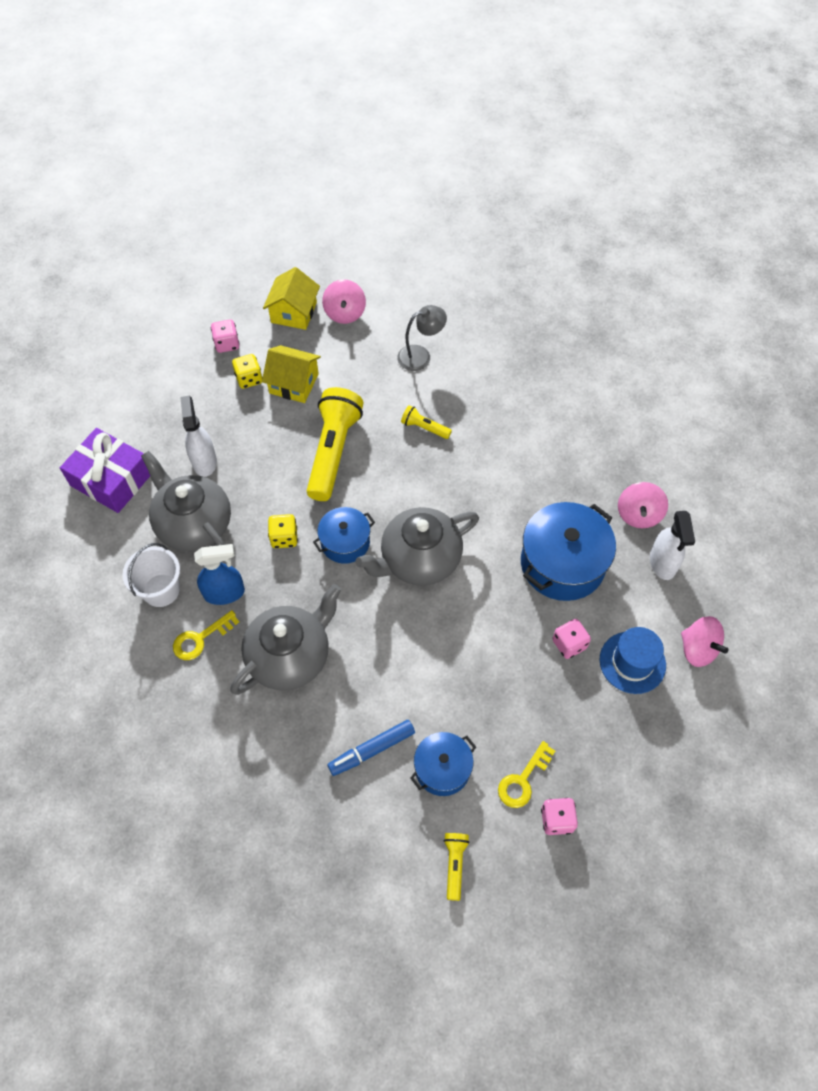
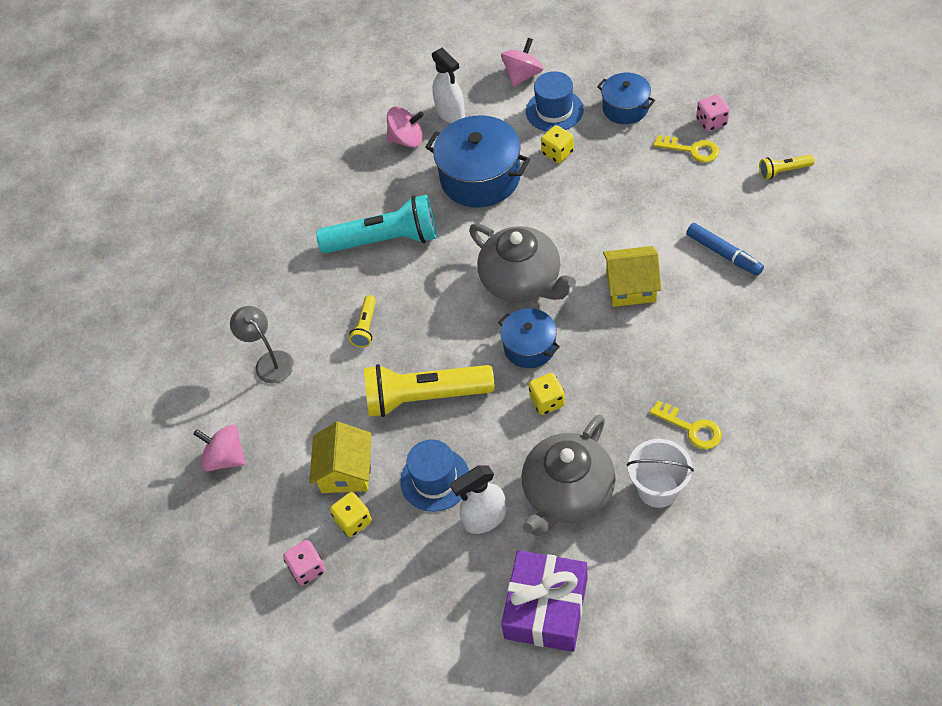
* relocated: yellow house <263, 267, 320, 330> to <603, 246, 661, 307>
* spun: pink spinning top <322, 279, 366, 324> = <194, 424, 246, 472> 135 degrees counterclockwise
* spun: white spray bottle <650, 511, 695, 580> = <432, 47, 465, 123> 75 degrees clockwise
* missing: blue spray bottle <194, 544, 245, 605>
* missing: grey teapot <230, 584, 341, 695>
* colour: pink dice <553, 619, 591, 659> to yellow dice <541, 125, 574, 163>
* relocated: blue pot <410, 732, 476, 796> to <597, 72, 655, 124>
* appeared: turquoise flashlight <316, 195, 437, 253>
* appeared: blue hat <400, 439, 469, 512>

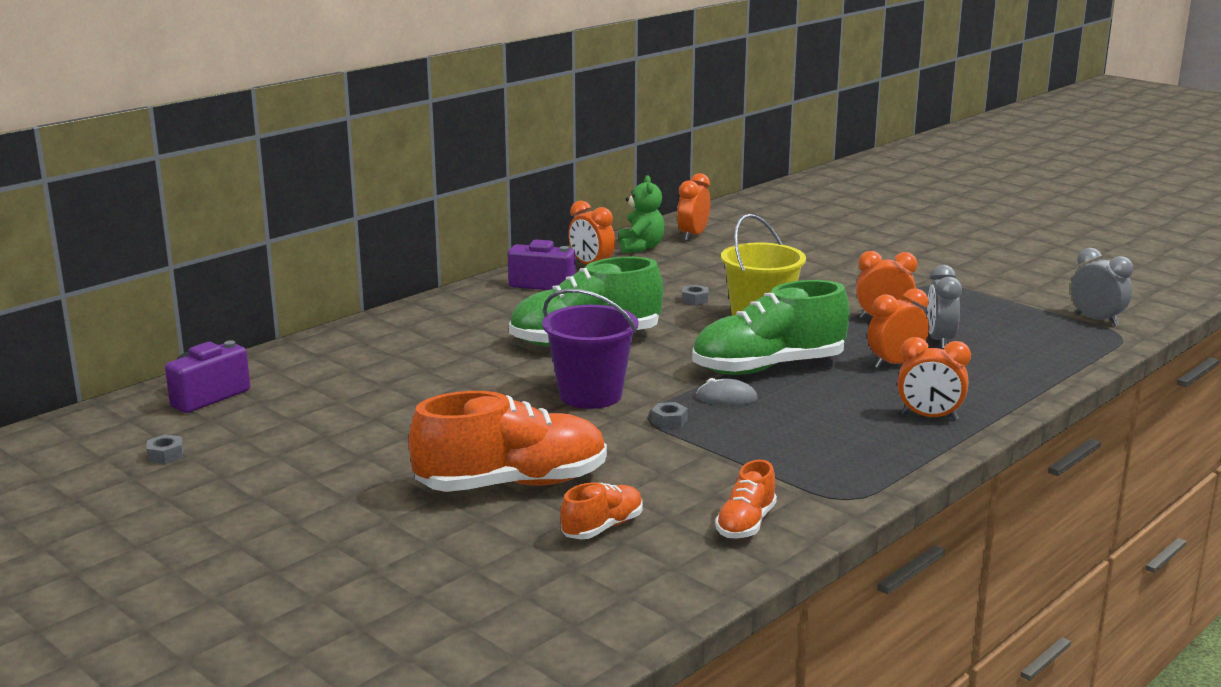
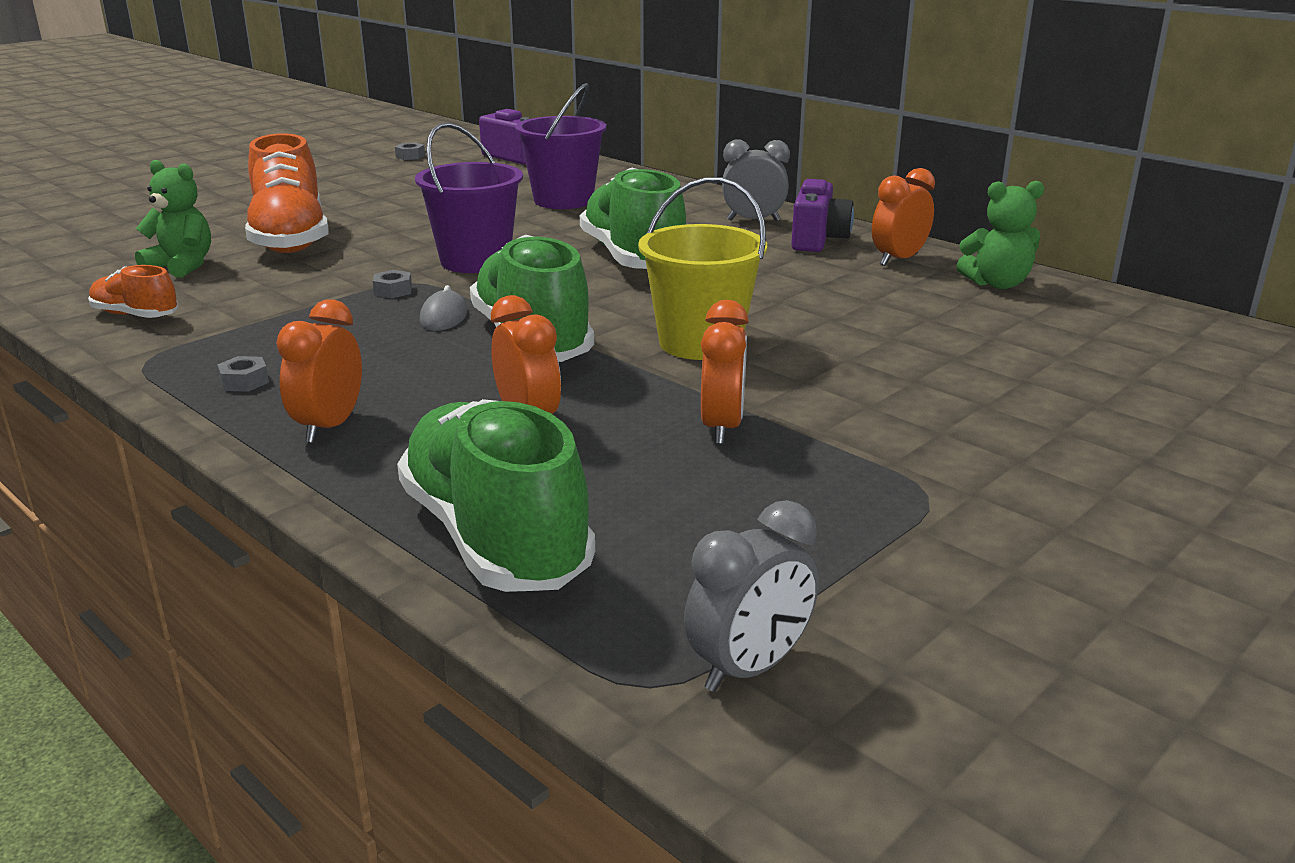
* missing: orange clock <677, 173, 710, 241>
* relocated: grey clock <927, 265, 962, 349> to <722, 140, 790, 221>
* relocated: grey nut <682, 284, 708, 305> to <217, 356, 269, 392>
* exchanged: orange shoe <560, 482, 643, 539> to green teddy bear <135, 160, 211, 278>
* appeared: purple bucket <515, 83, 607, 209>
* appeared: green shoe <397, 399, 595, 592>

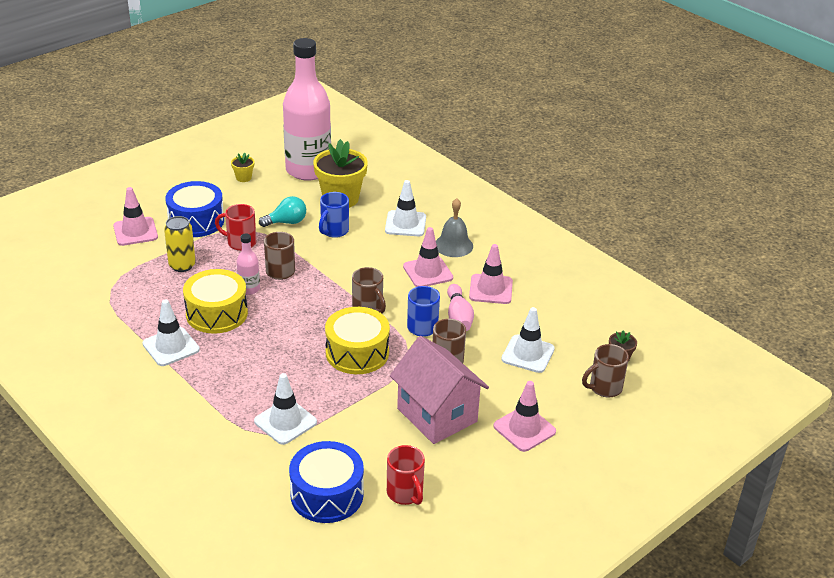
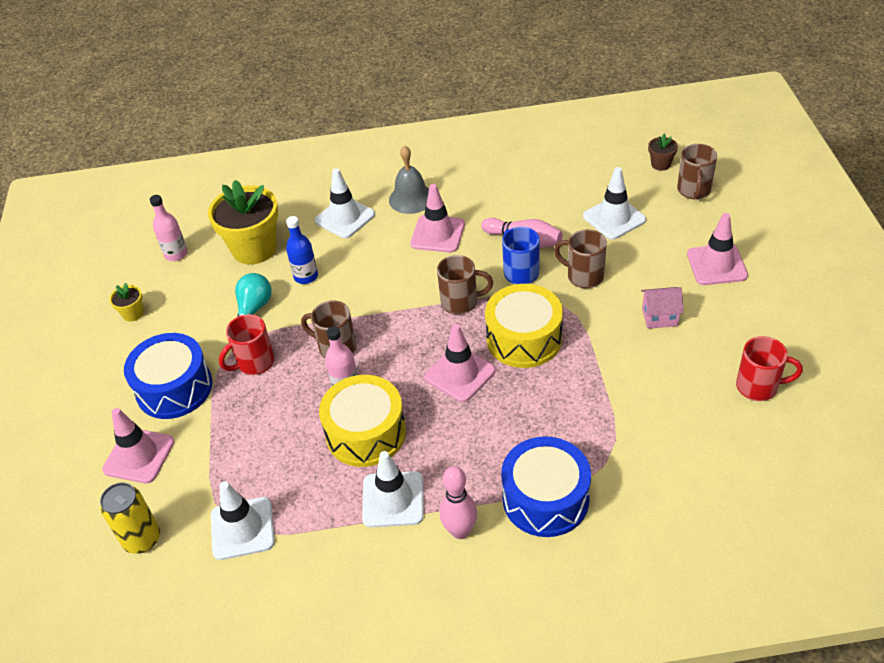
* size: pink bottle <283, 38, 331, 181> = <150, 195, 188, 261> x0.41
* exchanged: blue mug <319, 192, 349, 238> to blue bottle <286, 216, 318, 284>
* relocated: yellow can <164, 216, 196, 272> to <100, 482, 160, 554>
* relocated: pink traffic cone <469, 244, 513, 304> to <425, 324, 495, 402>
* size: pink house <390, 336, 489, 444> = <641, 287, 684, 329> x0.45
* relocated: white traffic cone <254, 373, 317, 445> to <211, 481, 275, 560>
* relocated: blue drum <289, 441, 364, 523> to <501, 437, 591, 537>
* appeared: pink bowling pin <440, 466, 477, 539>

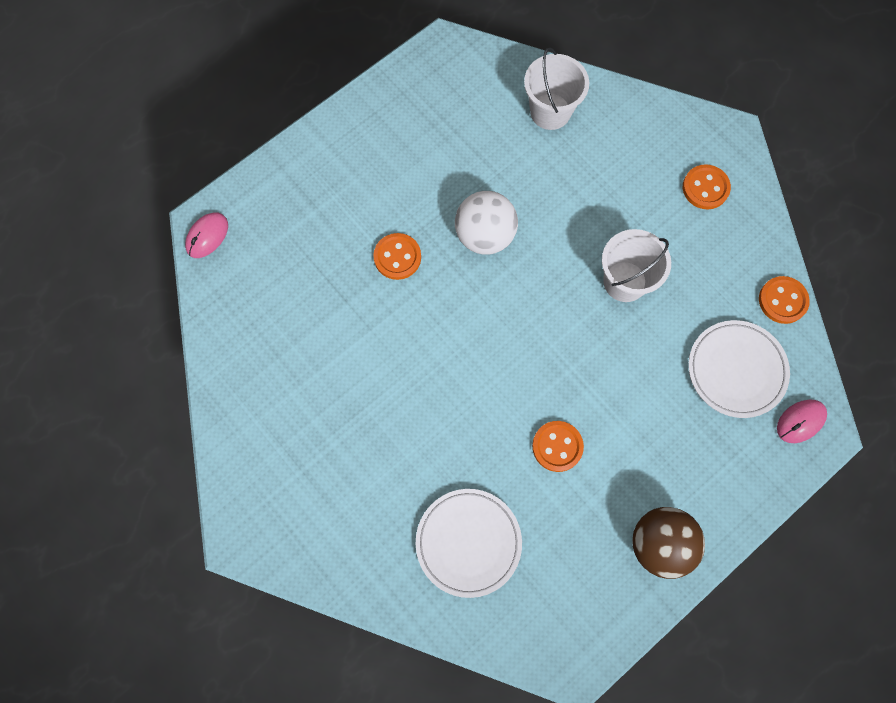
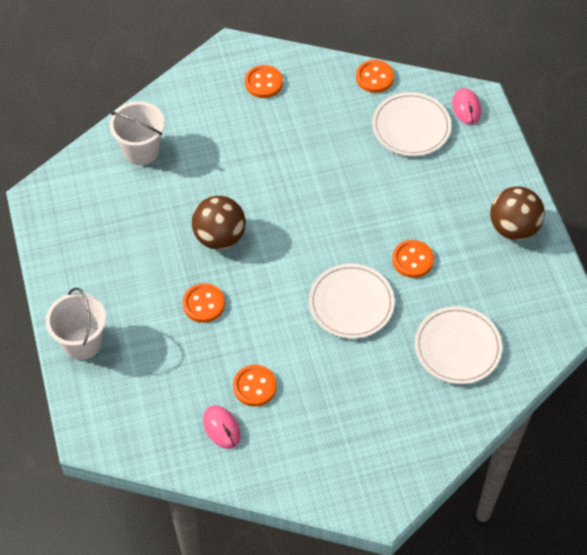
* colour: white ball <455, 191, 518, 255> to brown ball <192, 196, 246, 250>
* relocated: pink mouse <185, 212, 228, 258> to <203, 405, 241, 449>
* relocated: white bucket <602, 229, 671, 302> to <46, 288, 106, 360>
* appeared: white plate <309, 264, 395, 339>
* appeared: orange button <233, 365, 277, 406>

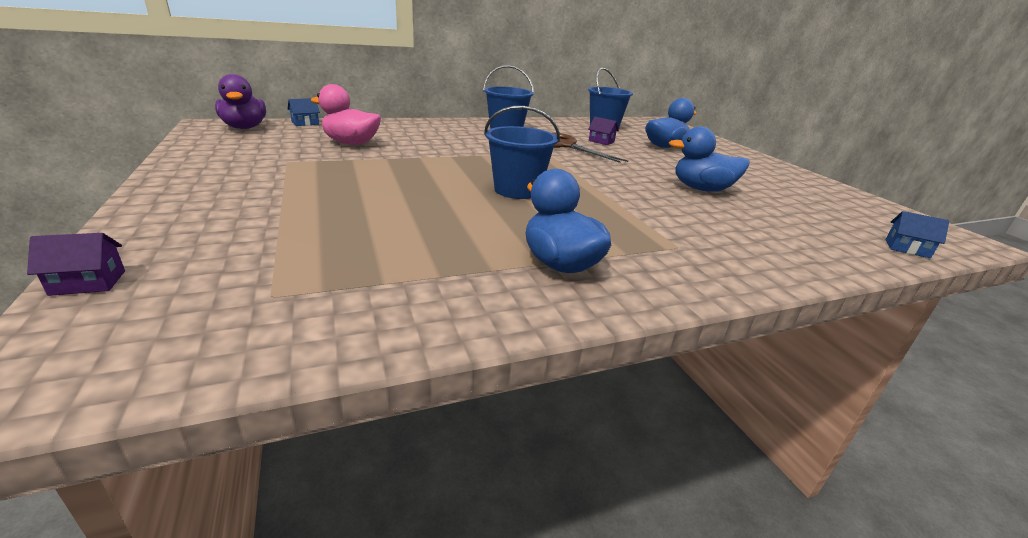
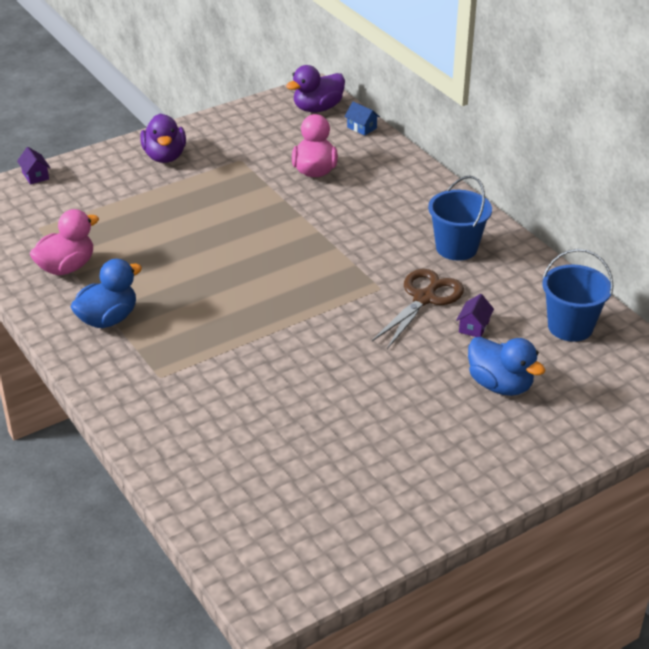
* missing: blue bucket <484, 106, 560, 199>
* missing: blue duck <669, 126, 750, 191>
* missing: blue house <886, 211, 949, 258>
* appeared: purple duck <140, 114, 186, 163>
* appeared: pink duck <30, 209, 99, 275>

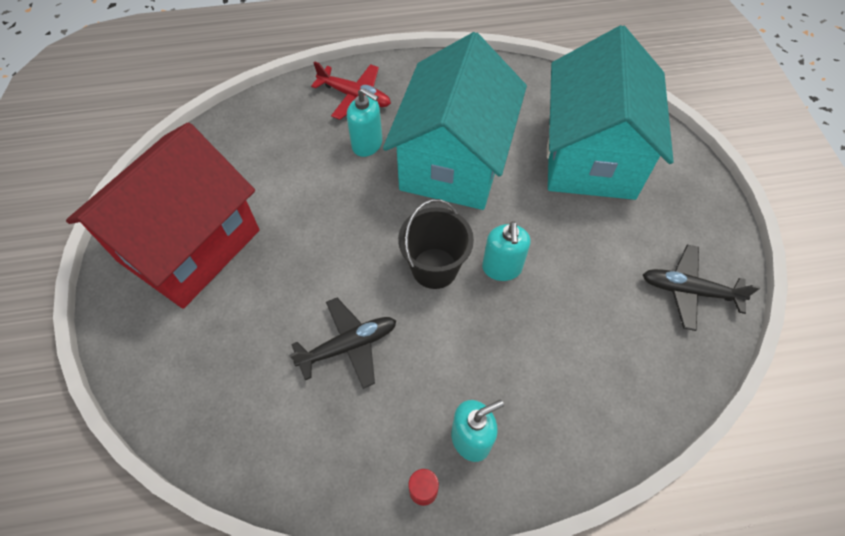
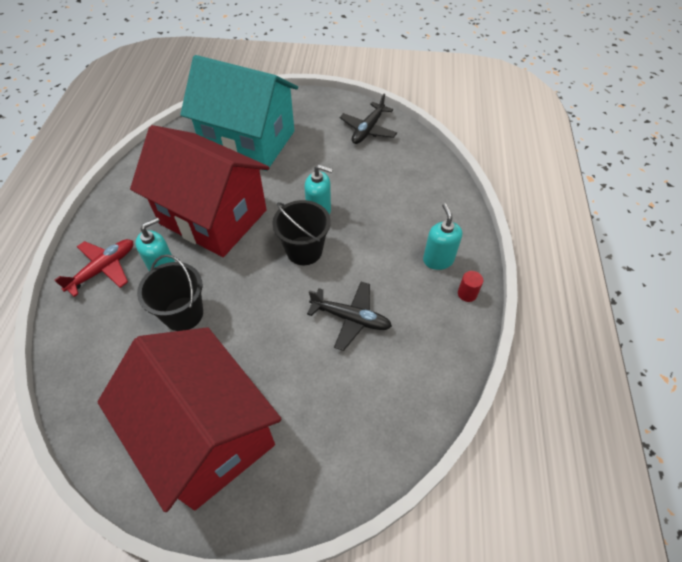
* colour: turquoise house <383, 32, 527, 210> to red house <130, 125, 269, 257>
* spun: black plane <289, 298, 396, 389> = <307, 282, 392, 351> 120 degrees clockwise
* appeared: black bucket <137, 254, 203, 331>

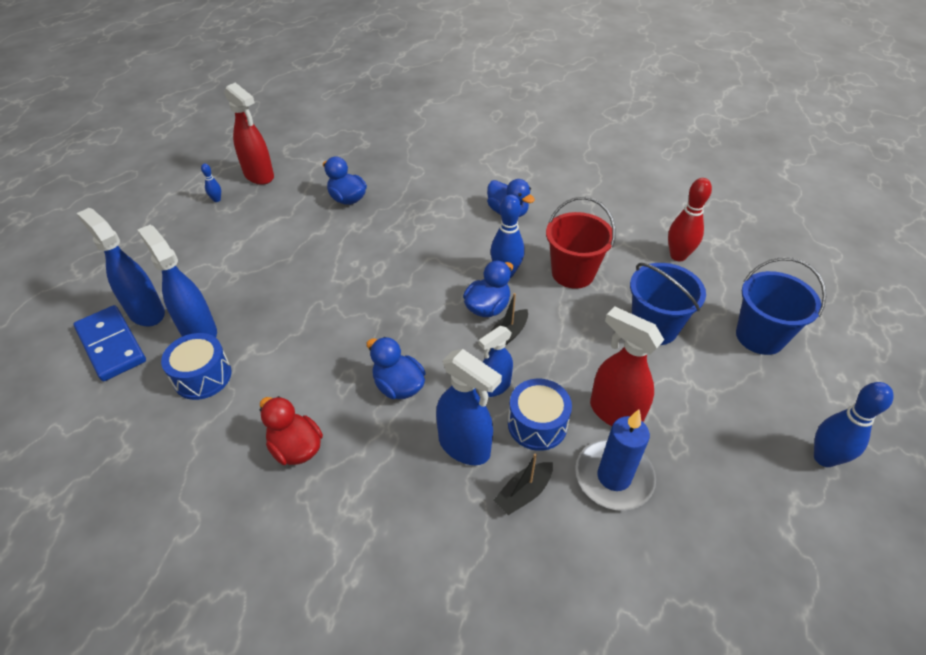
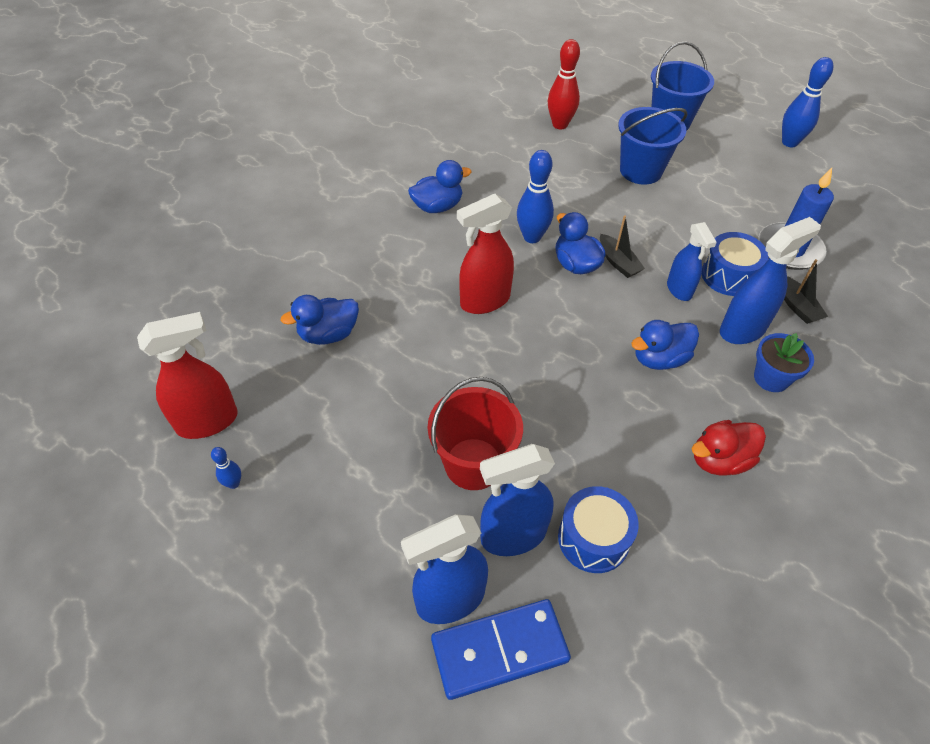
* relocated: red bucket <546, 197, 615, 289> to <428, 377, 523, 490>
* relocated: red spray bottle <590, 306, 664, 426> to <457, 194, 514, 314>
* appeared: blue flower pot <754, 333, 814, 392>

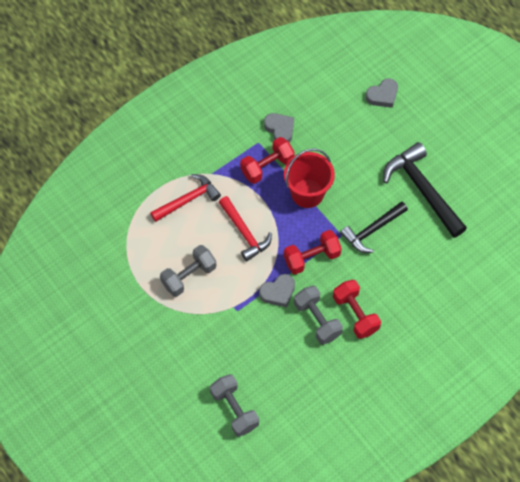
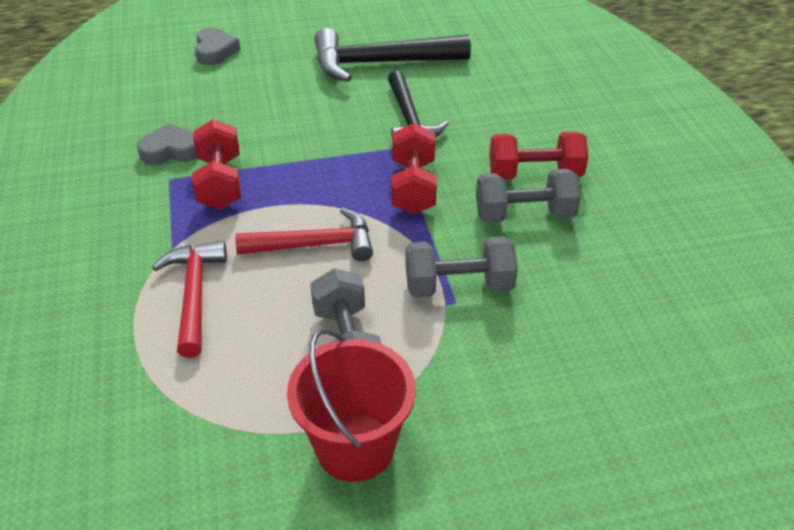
* relocated: red bucket <284, 148, 335, 208> to <287, 328, 416, 482>
* missing: grey heart <259, 274, 295, 307>
* relocated: grey dumbbell <210, 374, 259, 437> to <406, 236, 518, 298>

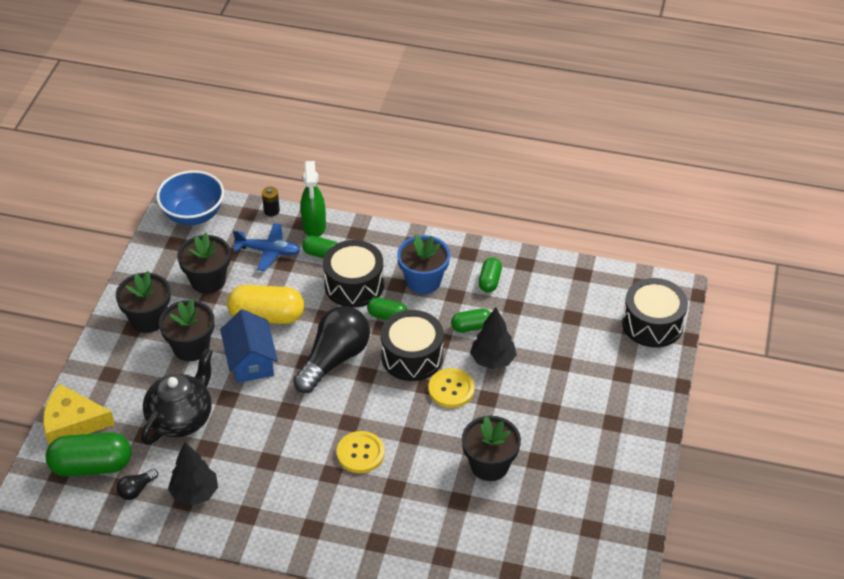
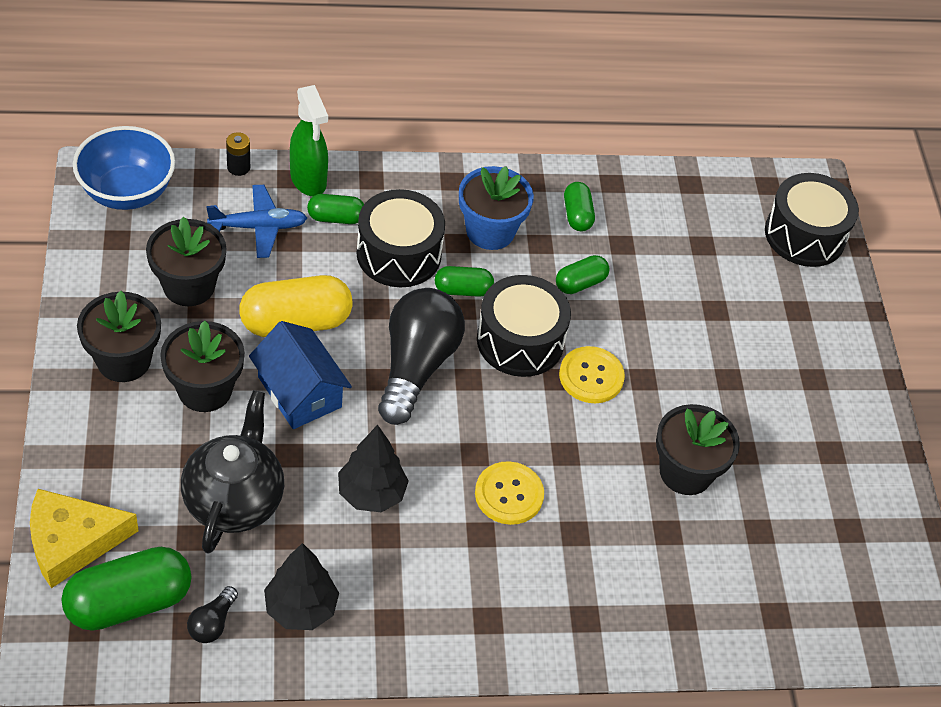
* relocated: black tree <470, 307, 517, 369> to <338, 425, 409, 512>

